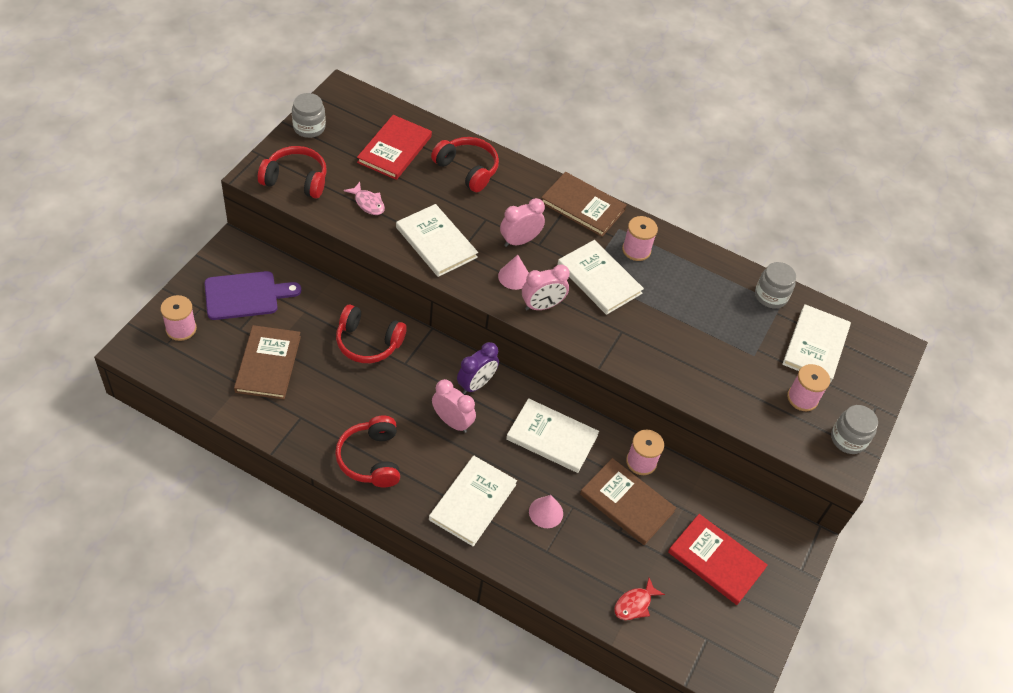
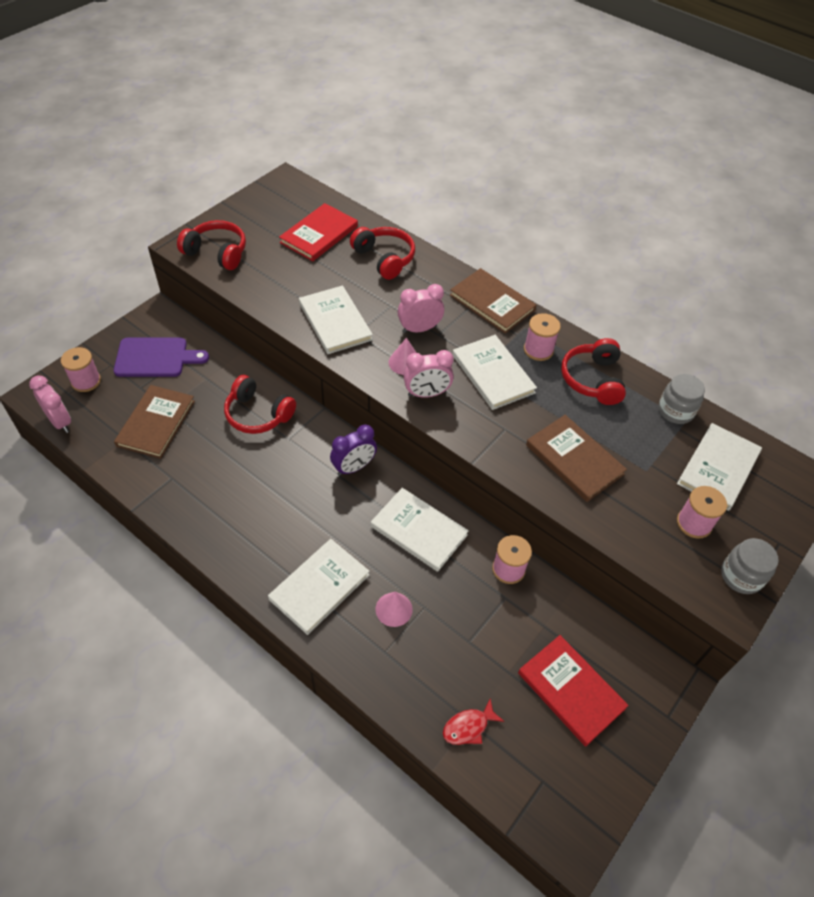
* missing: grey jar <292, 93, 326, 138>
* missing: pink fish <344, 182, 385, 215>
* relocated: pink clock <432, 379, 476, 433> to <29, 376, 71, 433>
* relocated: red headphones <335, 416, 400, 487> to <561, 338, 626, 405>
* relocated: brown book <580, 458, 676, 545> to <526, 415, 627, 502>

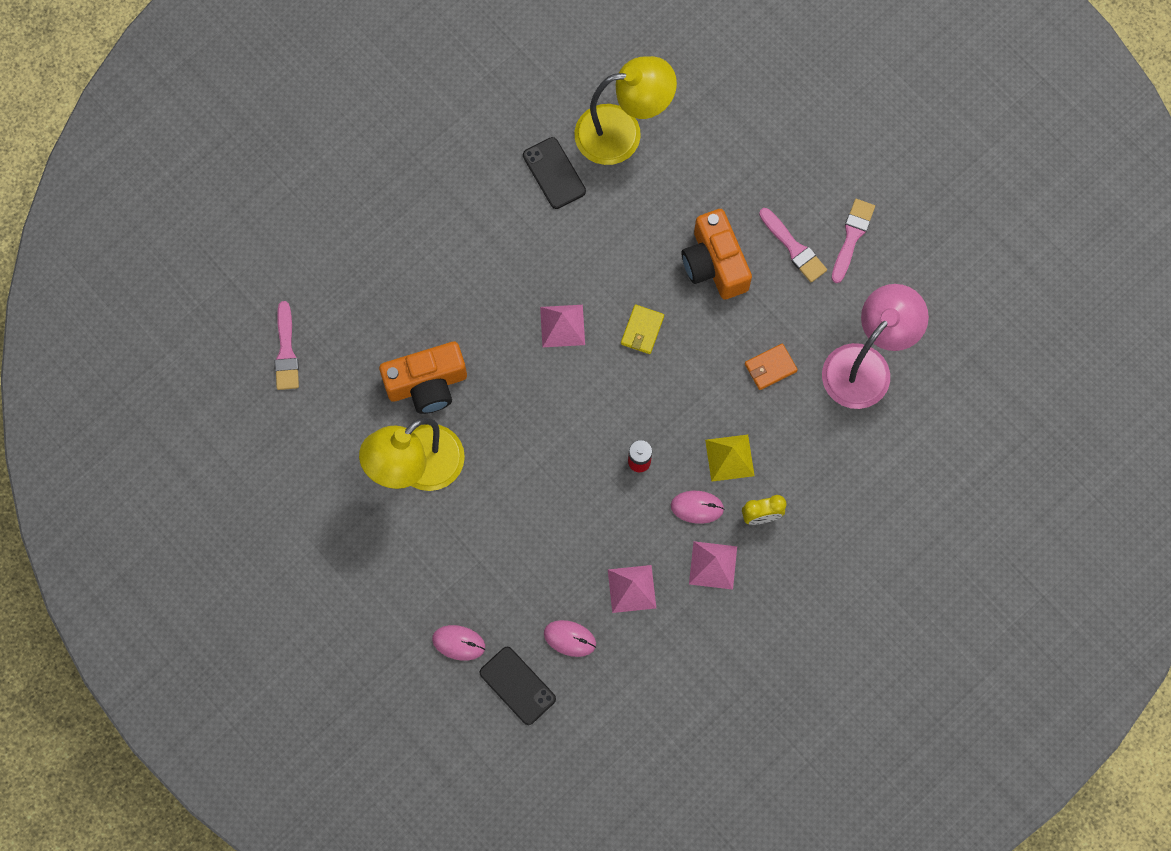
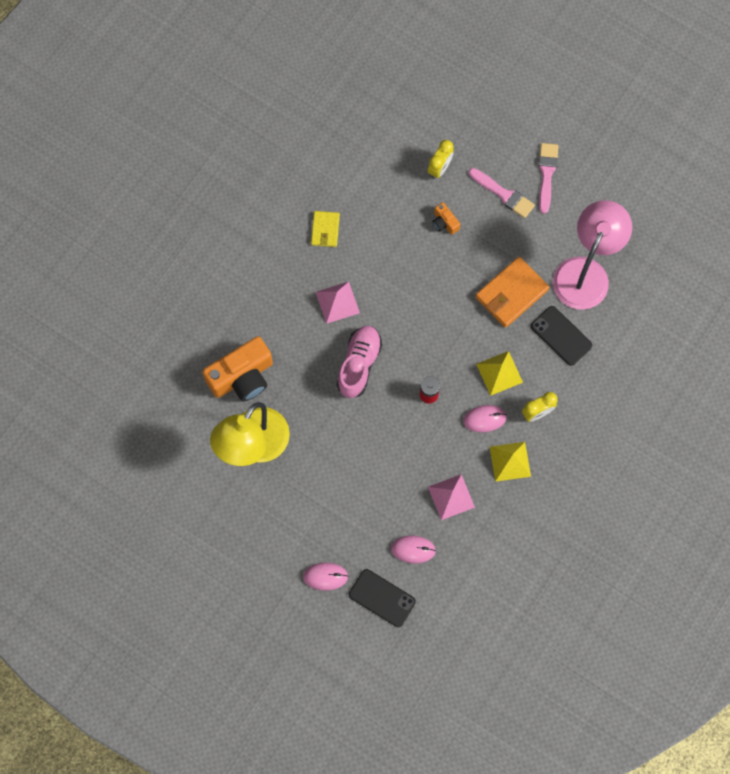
* missing: yellow lamp <574, 56, 677, 165>
* relocated: black phone <523, 137, 586, 209> to <531, 306, 592, 366>
* size: orange camera <682, 209, 752, 300> = <432, 202, 460, 235> x0.45
* missing: pink brush <275, 301, 299, 390>
* relocated: yellow wallet <621, 305, 664, 354> to <311, 211, 340, 247>
* size: orange wallet <745, 343, 798, 390> = <475, 257, 549, 328> x1.71
* colour: pink pyramid <689, 541, 737, 590> to yellow pyramid <490, 442, 531, 482>
* appeared: yellow clock <428, 140, 454, 179>
* appeared: pink shoe <337, 326, 382, 398>

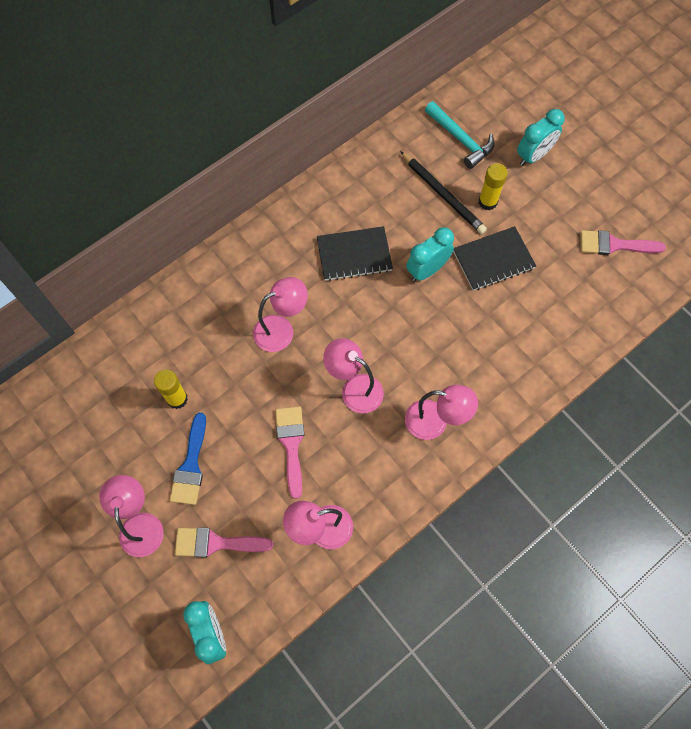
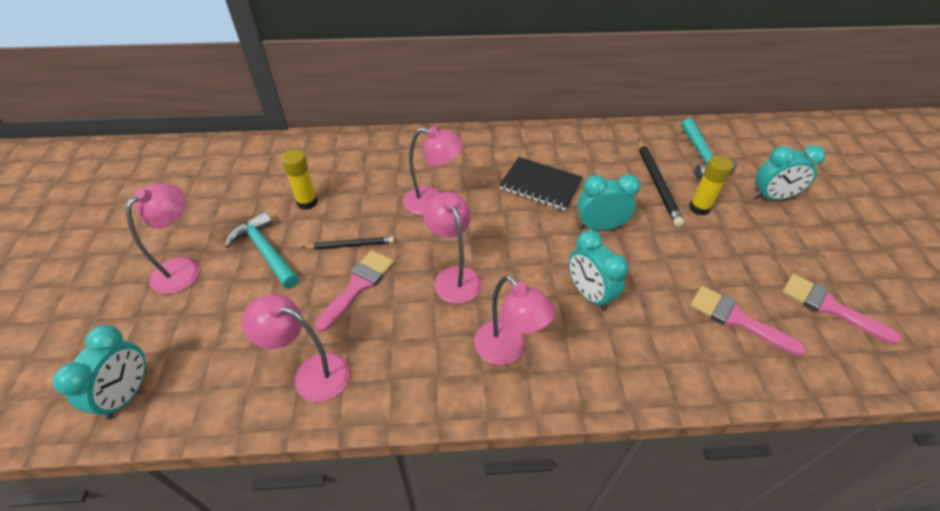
* missing: black notebook <453, 226, 536, 291>
* exchanged: blue brush <170, 413, 206, 505> to turquoise hammer <225, 211, 299, 288>
* relocated: pink brush <175, 527, 273, 558> to <690, 286, 806, 356>
* appeared: turquoise clock <569, 230, 628, 310>
* appeared: black pencil <302, 237, 394, 249>

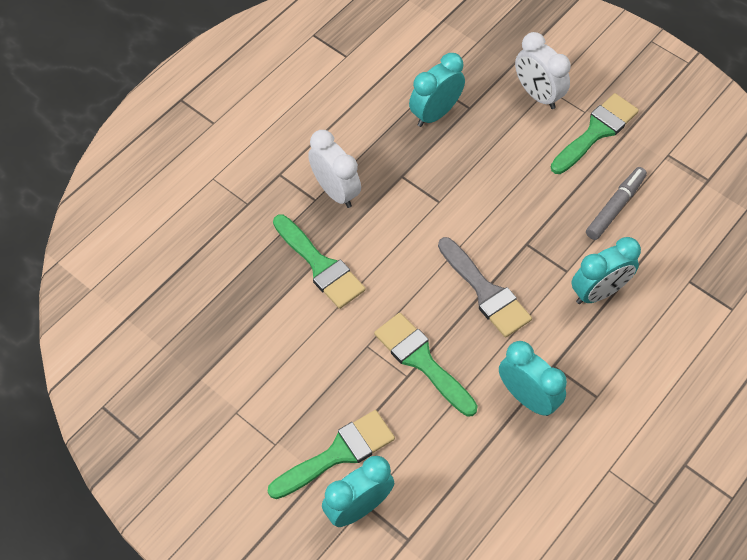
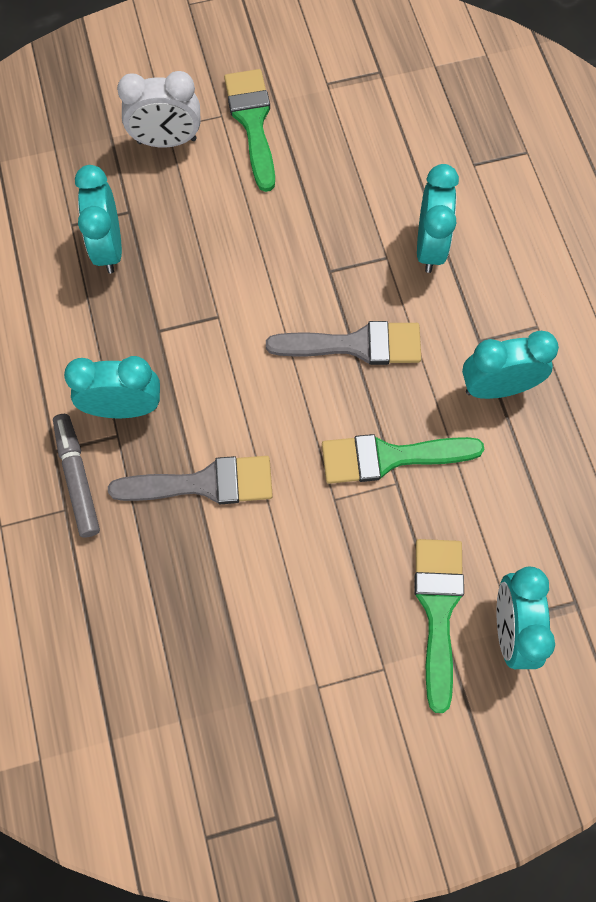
* colour: white clock <308, 130, 361, 208> to turquoise clock <64, 356, 160, 418>
* relocated: grey marker <586, 167, 647, 240> to <53, 414, 100, 538>
* colour: green brush <273, 215, 366, 309> to grey brush <108, 456, 273, 504>

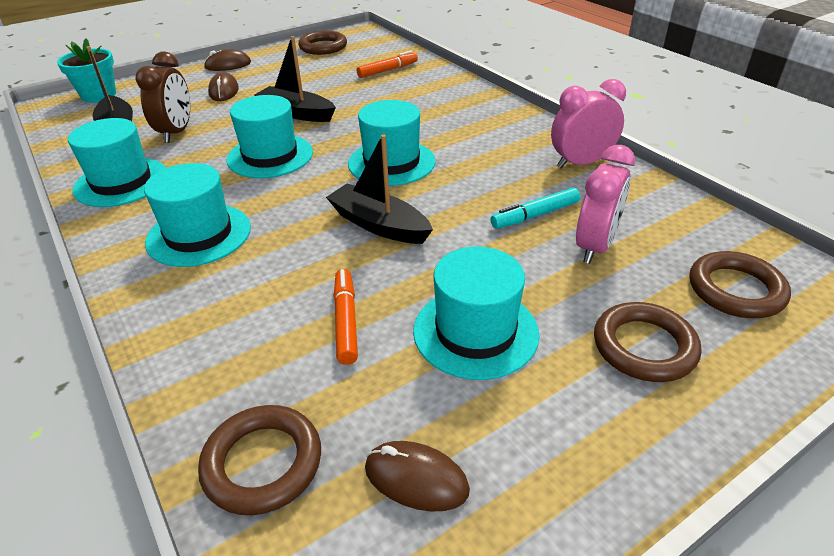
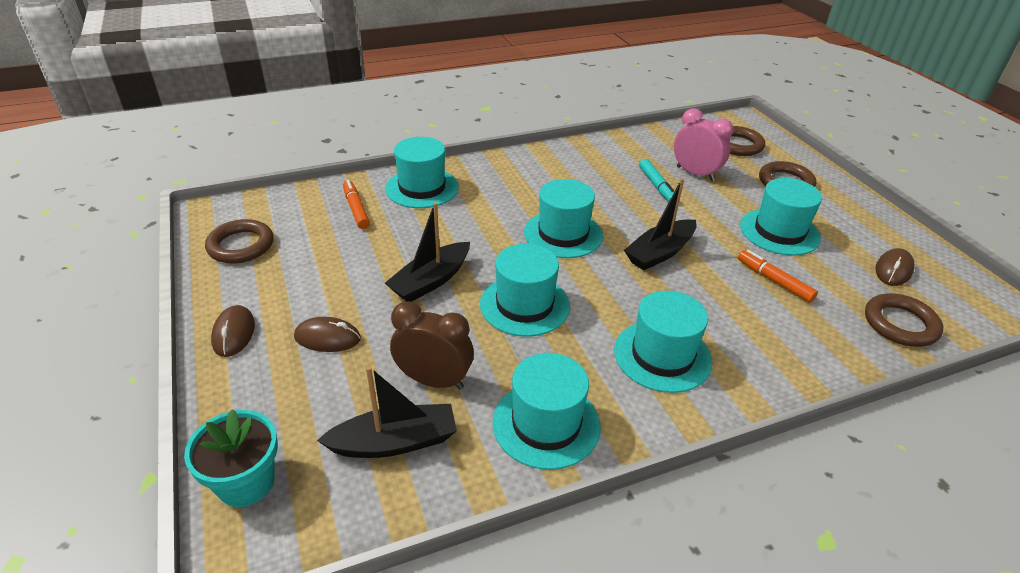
* missing: pink clock <551, 79, 626, 168>
* spun: orange marker <334, 269, 358, 365> = <738, 250, 818, 303> 45 degrees clockwise
* appeared: turquoise hat <385, 137, 459, 208>

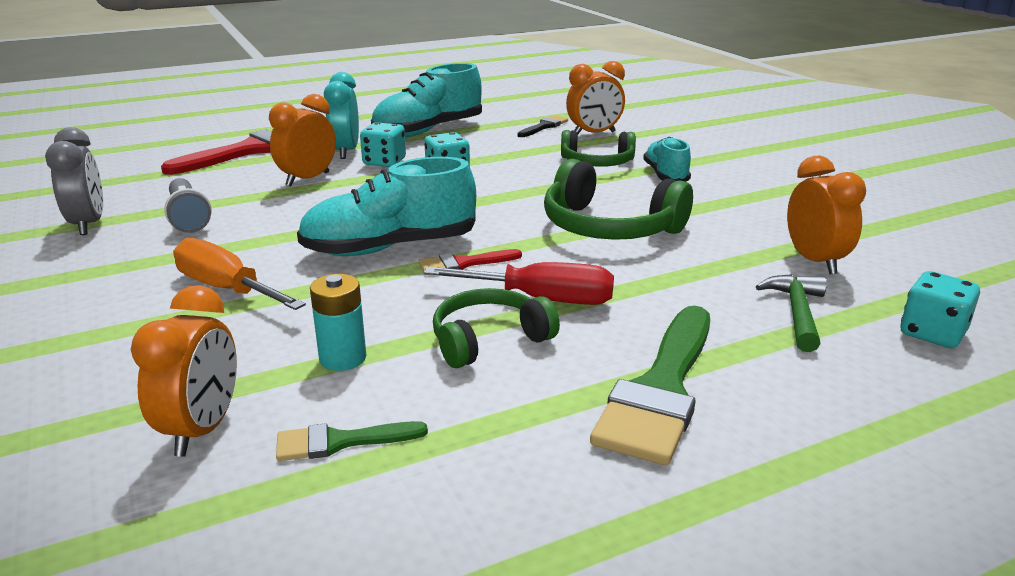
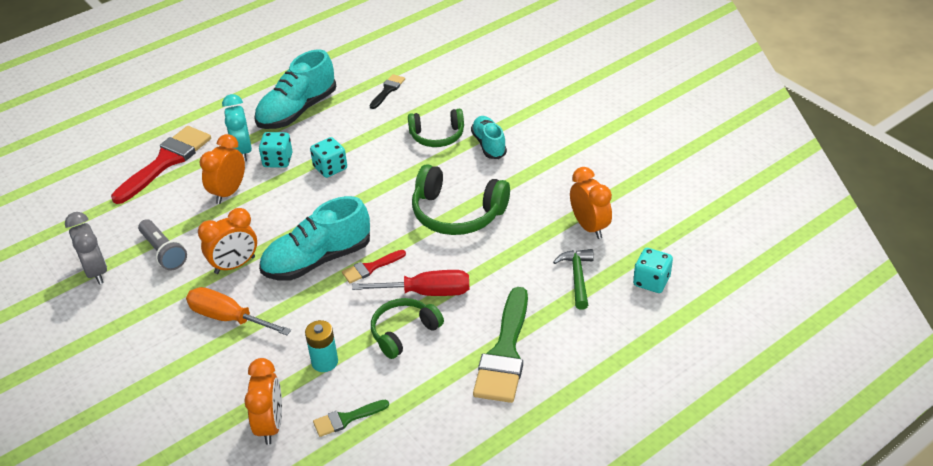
* relocated: orange clock <566, 61, 625, 134> to <198, 208, 257, 274>

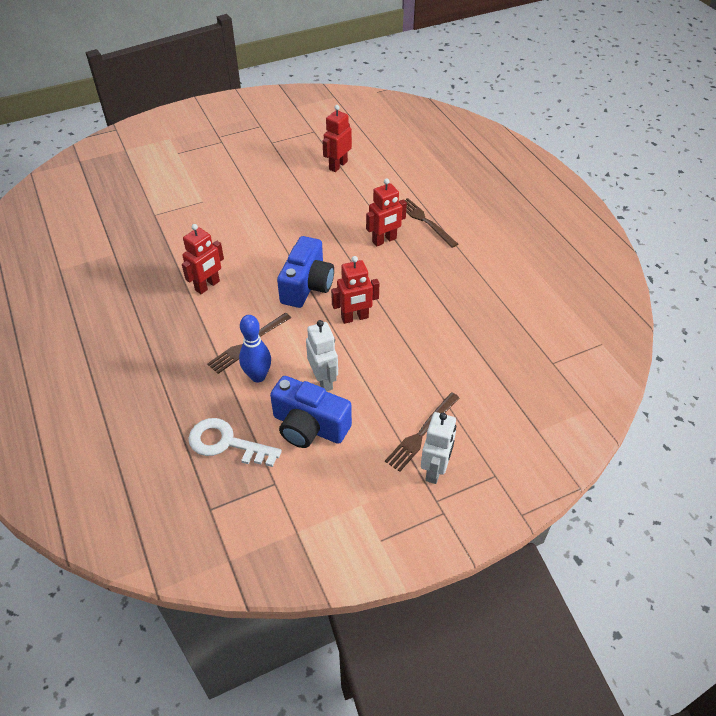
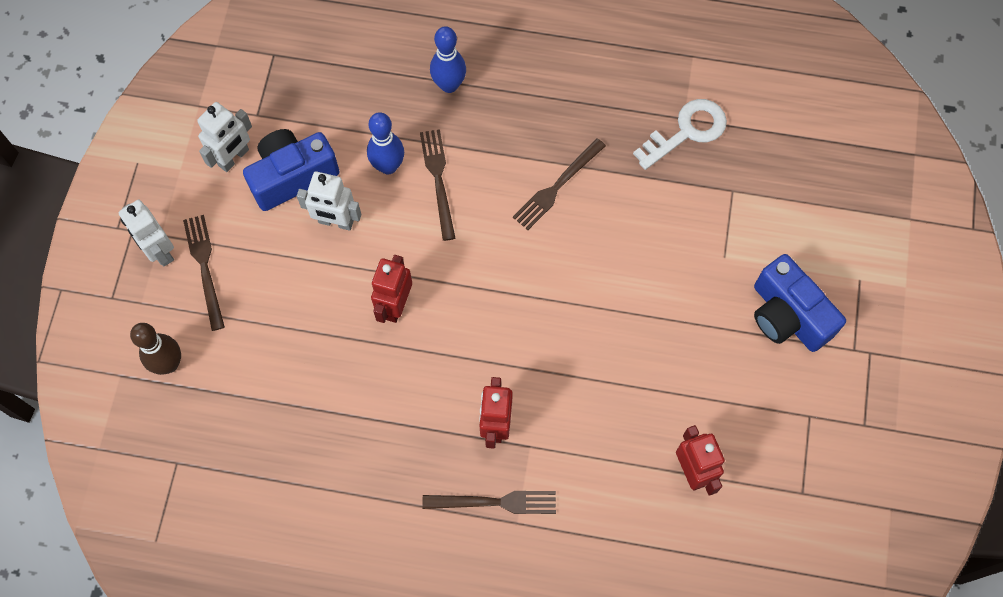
* exchanged: red robot <182, 224, 224, 294> to brown fork <513, 138, 606, 230>
* relocated: blue camera <277, 236, 334, 308> to <754, 254, 846, 352>
* relocated: white key <189, 418, 282, 467> to <633, 99, 727, 170>
* appeared: blue bowling pin <430, 26, 466, 93>
* appeared: white robot <197, 102, 252, 172>
* appeared: brown bowling pin <130, 323, 181, 375>

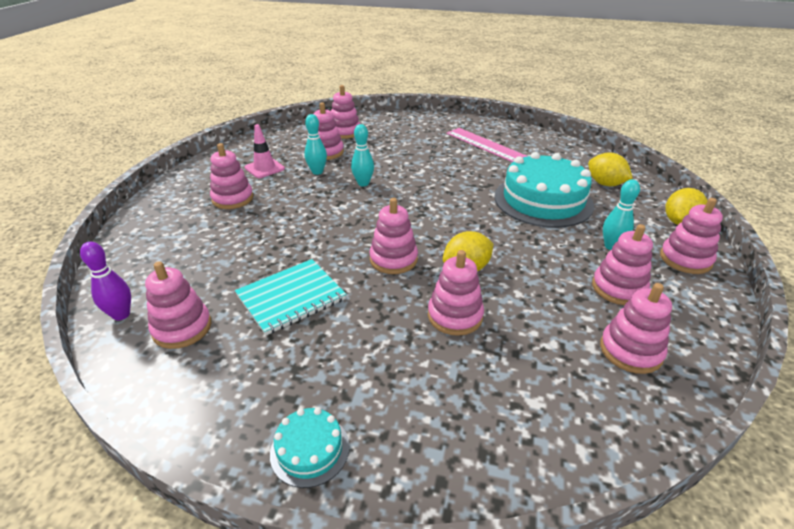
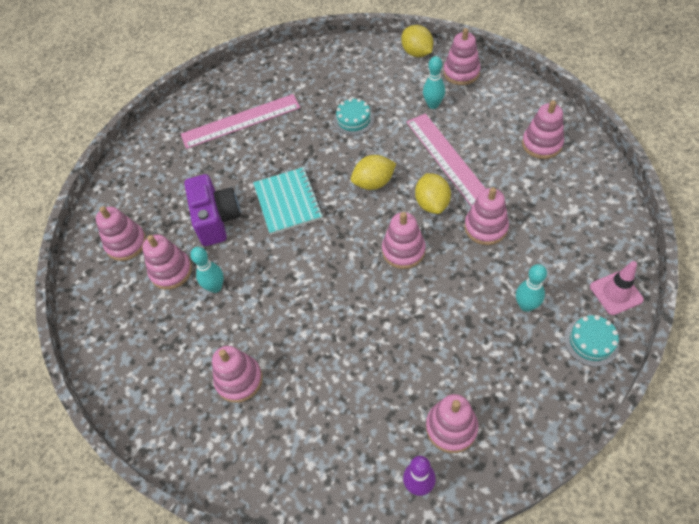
* relocated: pink traffic cone <245, 124, 285, 178> to <590, 261, 644, 315>
* relocated: turquoise bowling pin <351, 124, 374, 186> to <516, 264, 547, 312>
* size: turquoise cake <494, 152, 594, 228> = <334, 98, 374, 135> x0.46
* relocated: yellow lemon <588, 152, 633, 186> to <351, 155, 396, 190>
* missing: pink stacking toy <592, 224, 653, 305>
* relocated: turquoise notebook <235, 259, 346, 335> to <253, 167, 323, 235>
* appeared: pink ruler <407, 113, 486, 207>
* appeared: purple camera <184, 174, 241, 246>

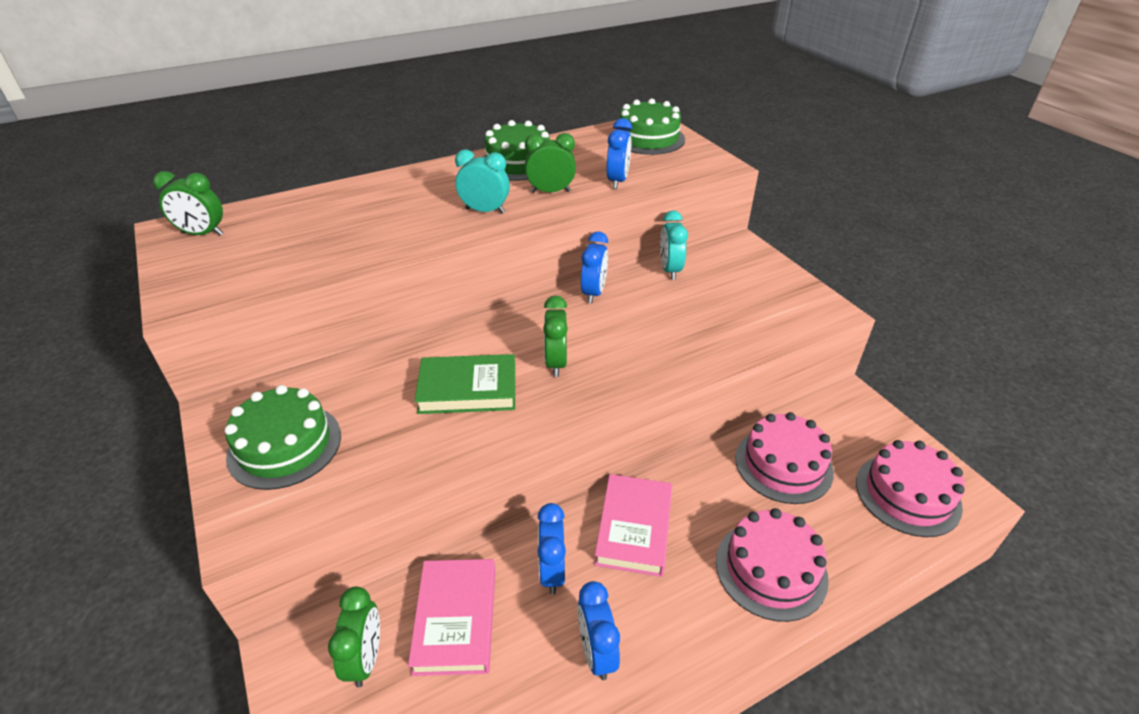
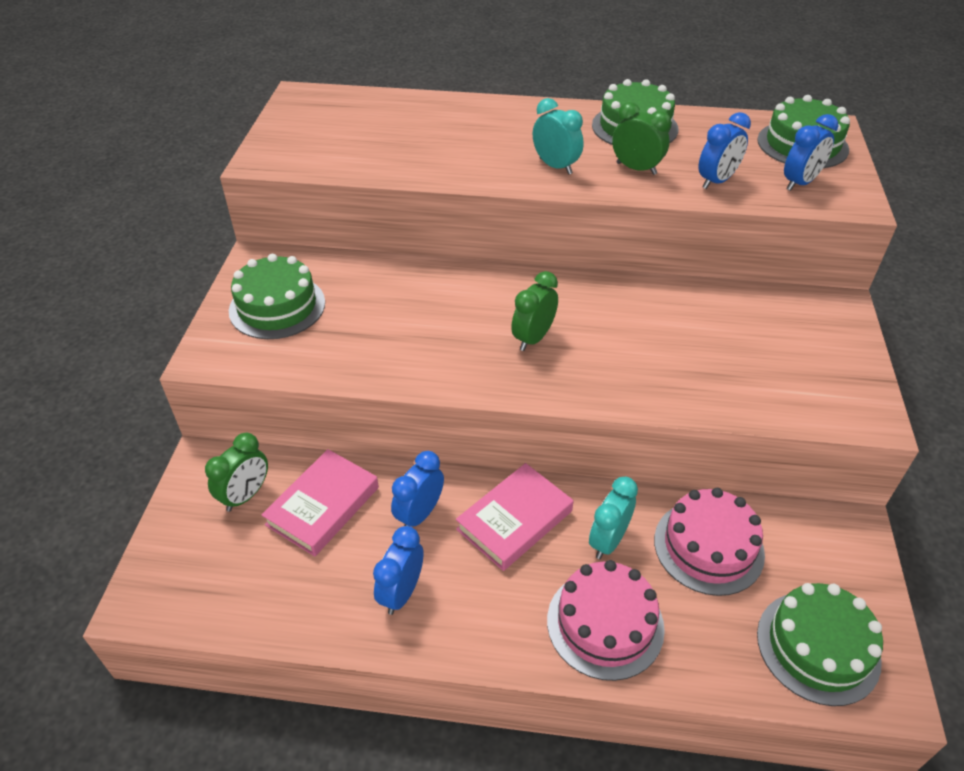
* missing: green clock <153, 171, 223, 235>
* relocated: turquoise clock <660, 210, 688, 280> to <589, 477, 638, 559>
* relocated: blue clock <581, 231, 608, 303> to <784, 114, 838, 191>
* missing: green book <415, 354, 515, 414>
* colour: pink cake <856, 440, 965, 537> to green cake <757, 583, 883, 706>

